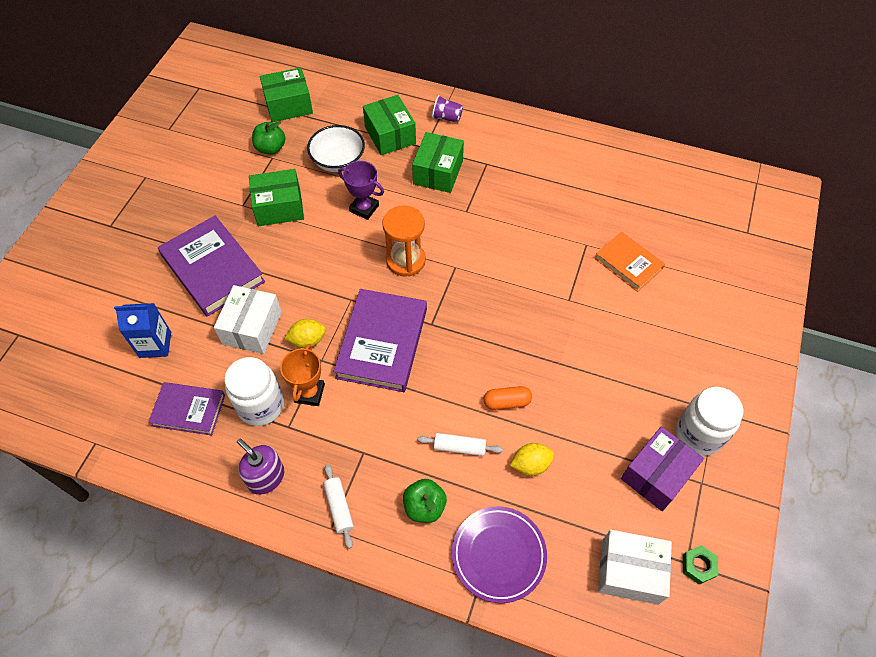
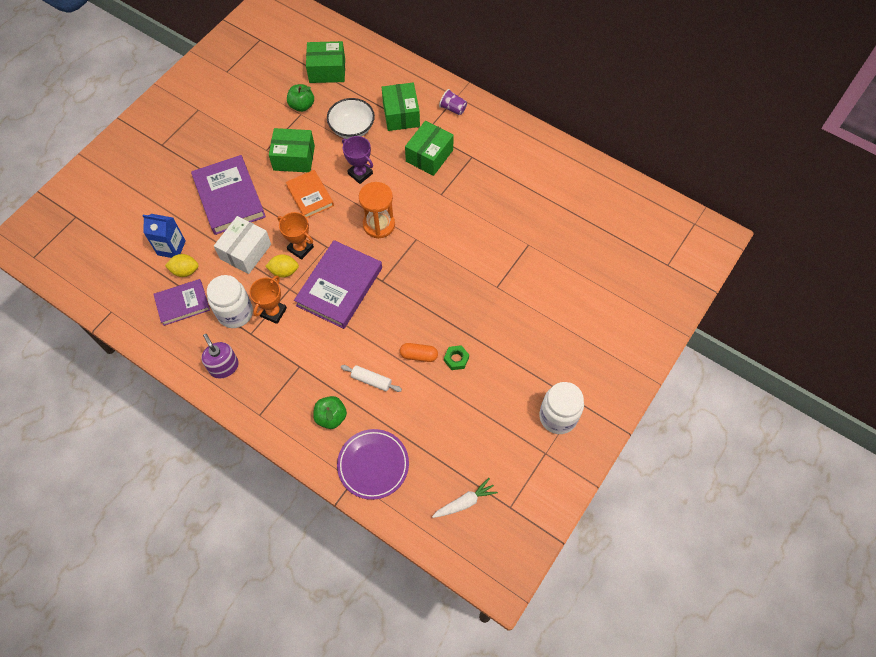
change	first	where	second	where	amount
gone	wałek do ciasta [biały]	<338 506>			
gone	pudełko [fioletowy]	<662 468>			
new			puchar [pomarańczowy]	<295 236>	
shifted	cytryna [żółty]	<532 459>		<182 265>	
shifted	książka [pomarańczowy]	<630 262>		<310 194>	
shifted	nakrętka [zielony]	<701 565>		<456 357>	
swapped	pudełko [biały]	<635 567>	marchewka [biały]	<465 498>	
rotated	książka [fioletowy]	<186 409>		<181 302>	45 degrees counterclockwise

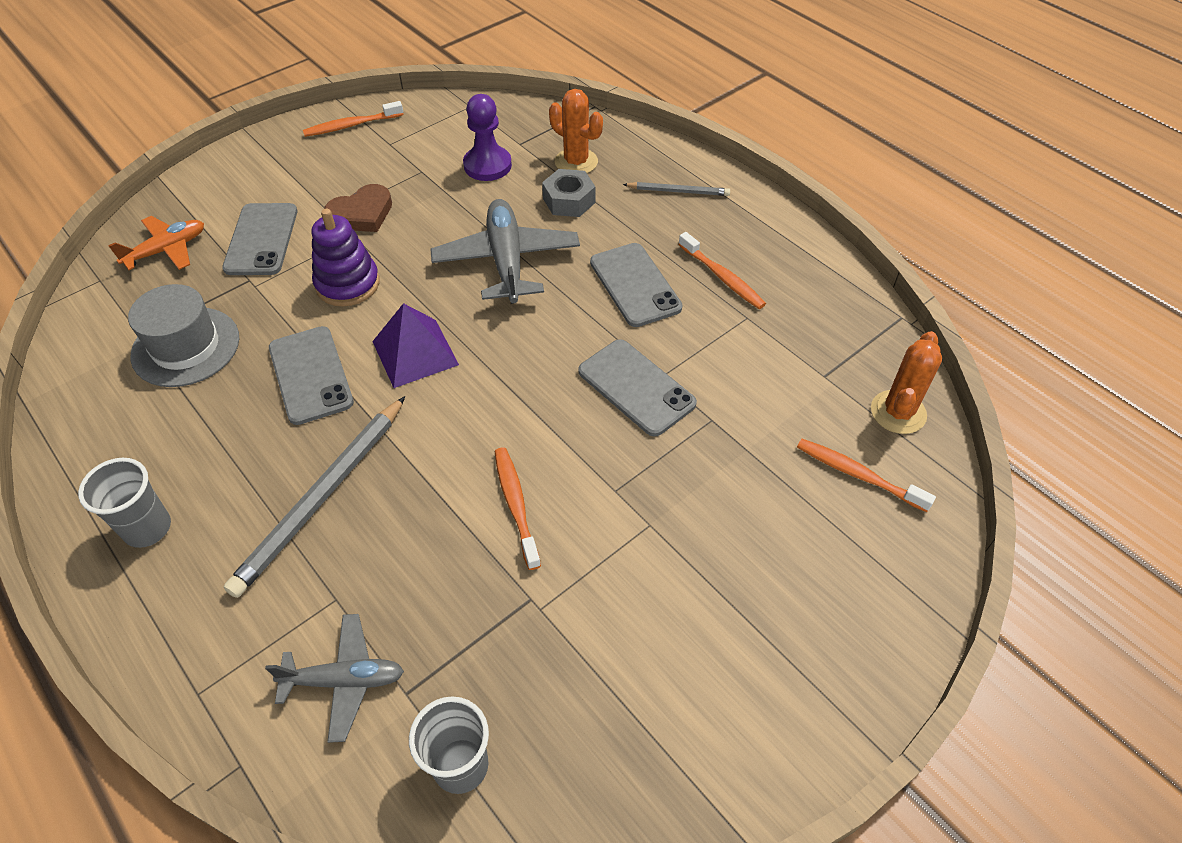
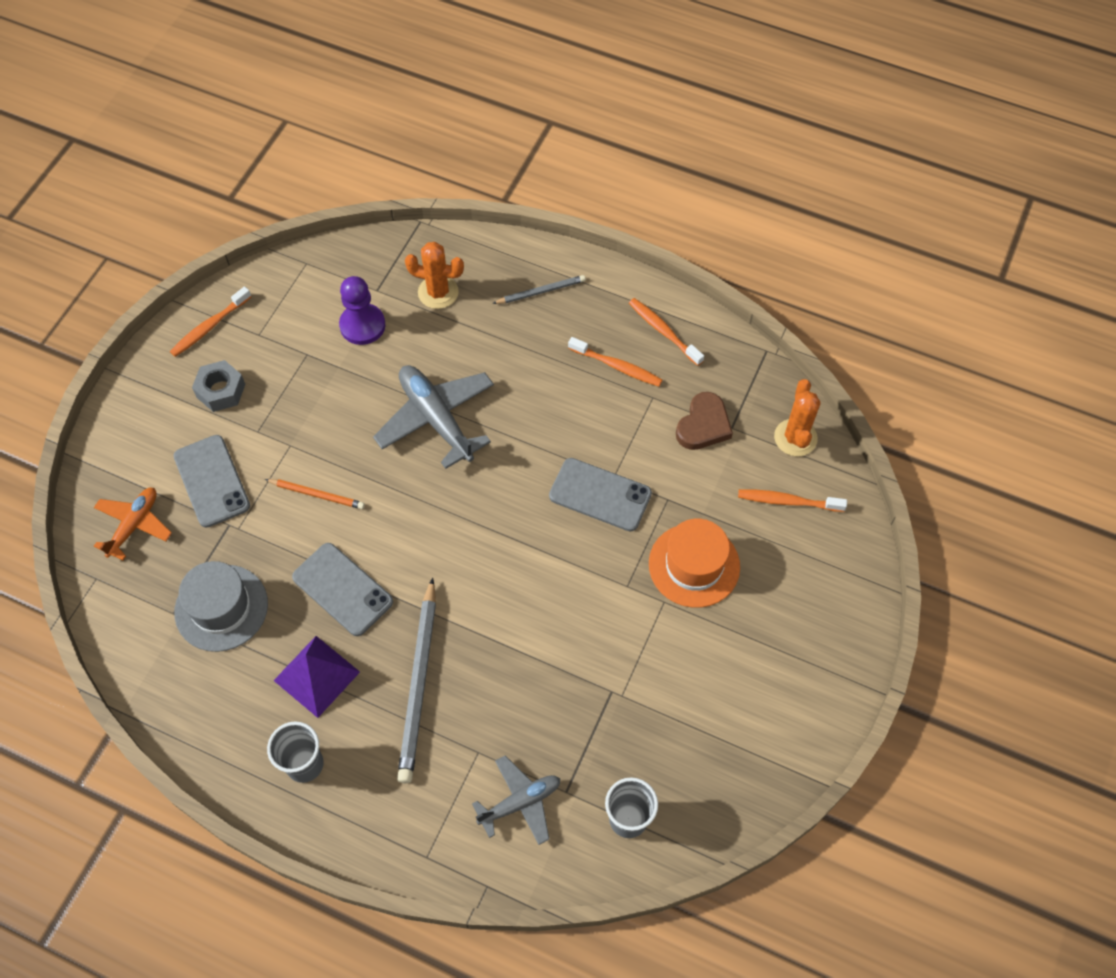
change	first	where	second	where	amount
gone	telefon [szary]	<636 285>			
new			kapelusz [pomarańczowy]	<694 563>	
shifted	serce [brązowy]	<358 208>		<704 421>	
shifted	piramida [fioletowy]	<415 345>		<316 677>	
shifted	szczoteczka do zębów [pomarańczowy]	<517 508>		<666 332>	
shifted	nakrętka [szary]	<568 193>		<218 386>	
swapped	zabawka nakładanka [fioletowy]	<346 258>	ołówek [pomarańczowy]	<315 494>	

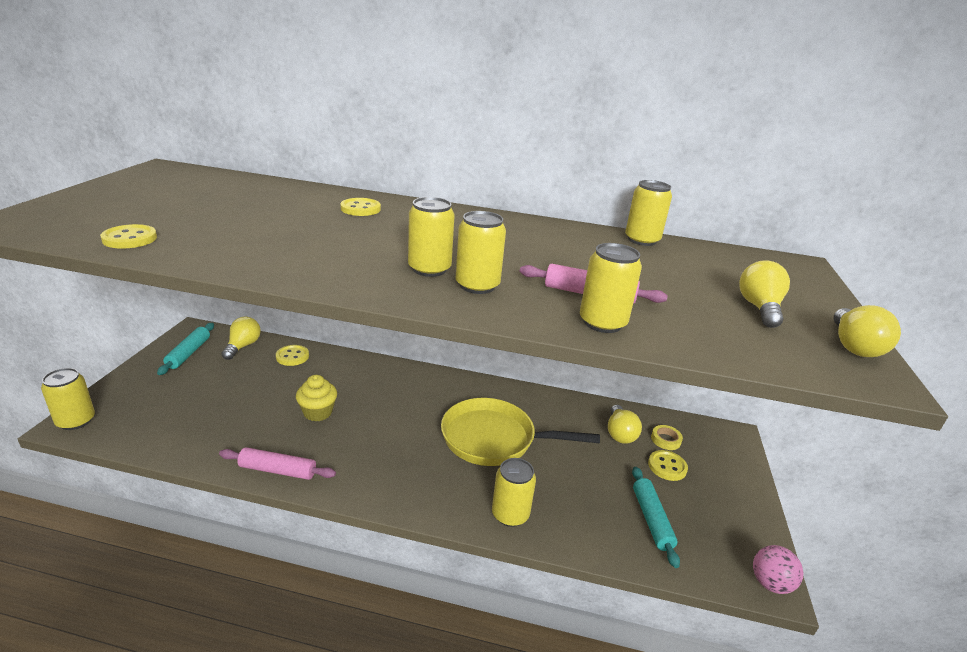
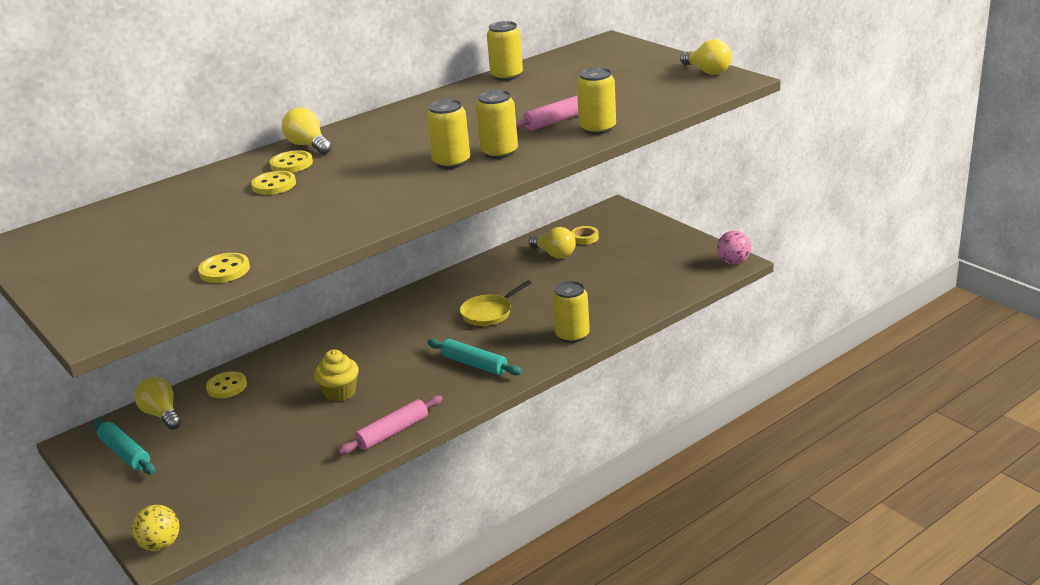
change	first	where	second	where	amount
shifted	wałek do ciasta [turkusowy]	<656 517>		<474 357>	
shifted	guzik [żółty]	<668 465>		<273 183>	
shifted	żarówka [żółty]	<764 294>		<307 131>	
swapped	puszka [żółty]	<68 399>	piłka [żółty]	<155 528>	
scaled	patelnia [żółty]	<520 432>		<496 303>	x0.56

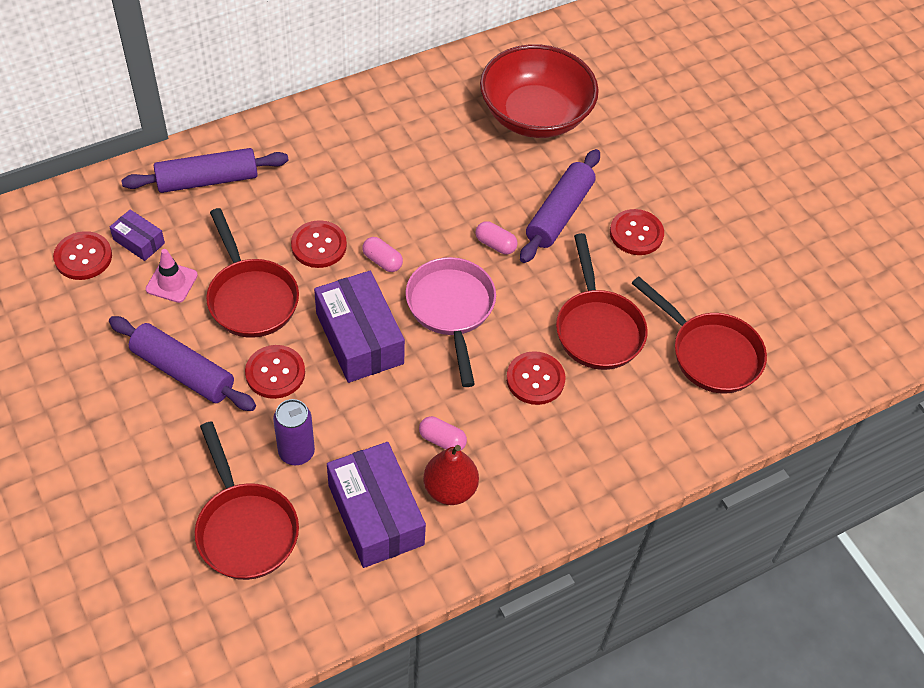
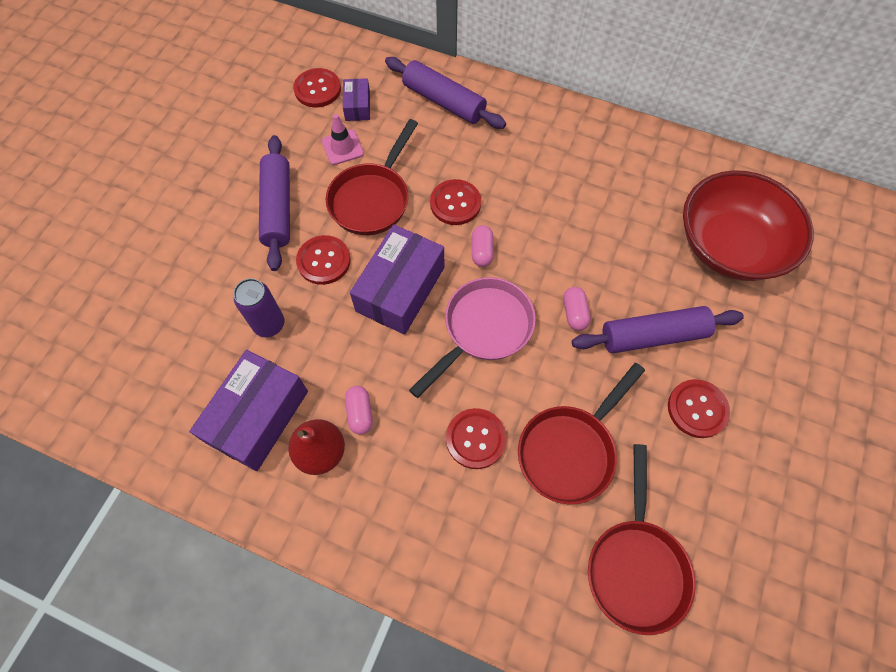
change	first	where	second	where	amount
gone	patelnia [czerwony]	<247 500>			

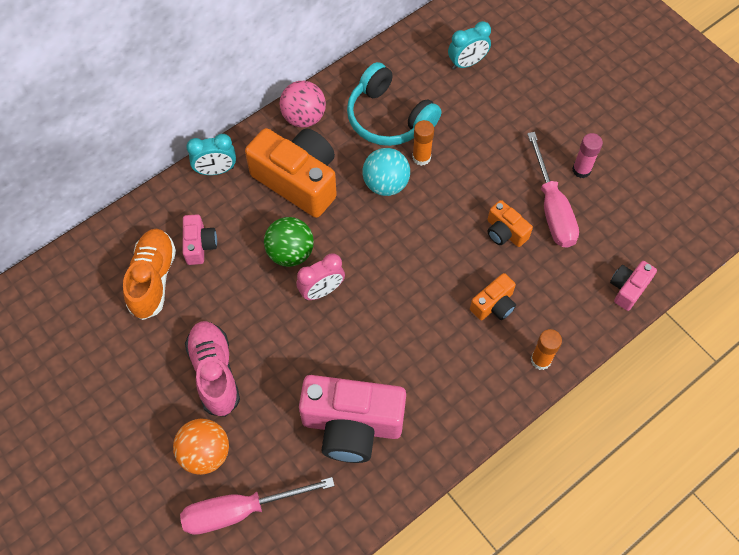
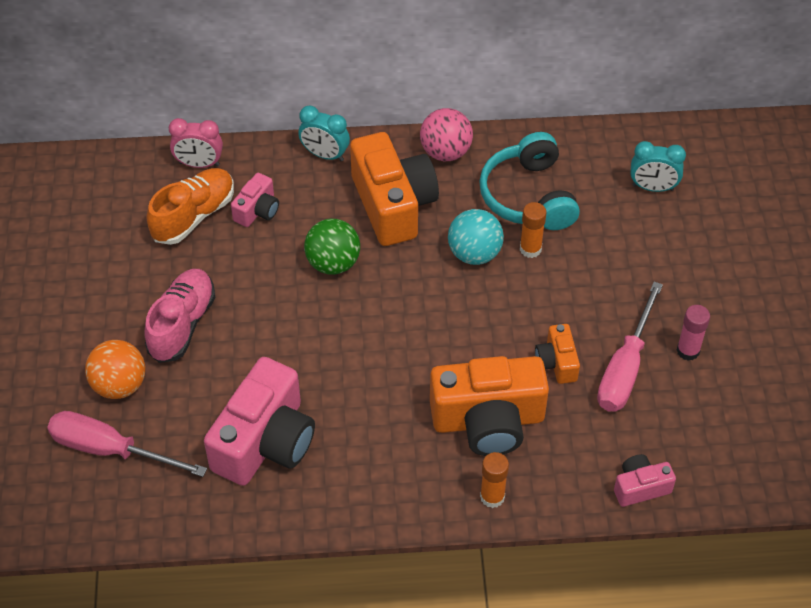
change	first	where	second	where	amount
shifted	budzik [różowy]	<320 277>		<196 143>	
rotated	aparat fotograficzny [różowy]	<352 419>		<259 421>	105 degrees counterclockwise
scaled	aparat fotograficzny [pomarańczowy]	<493 296>		<489 406>	x2.05

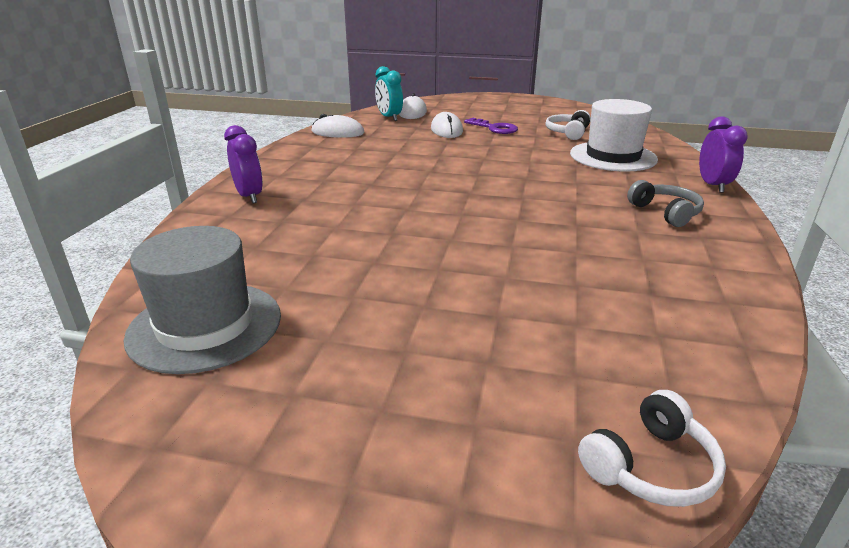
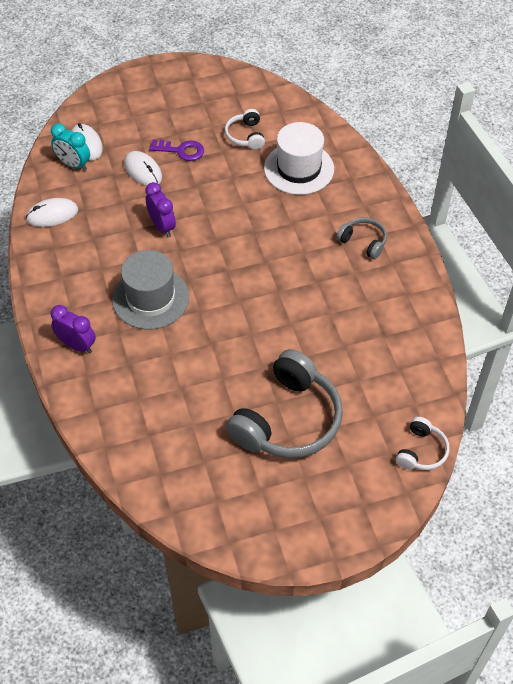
change	first	where	second	where	amount
new			słuchawki [szary]	<284 403>	
shifted	kapelusz [szary]	<202 300>		<150 290>	
shifted	budzik [fioletowy]	<723 154>		<160 209>	

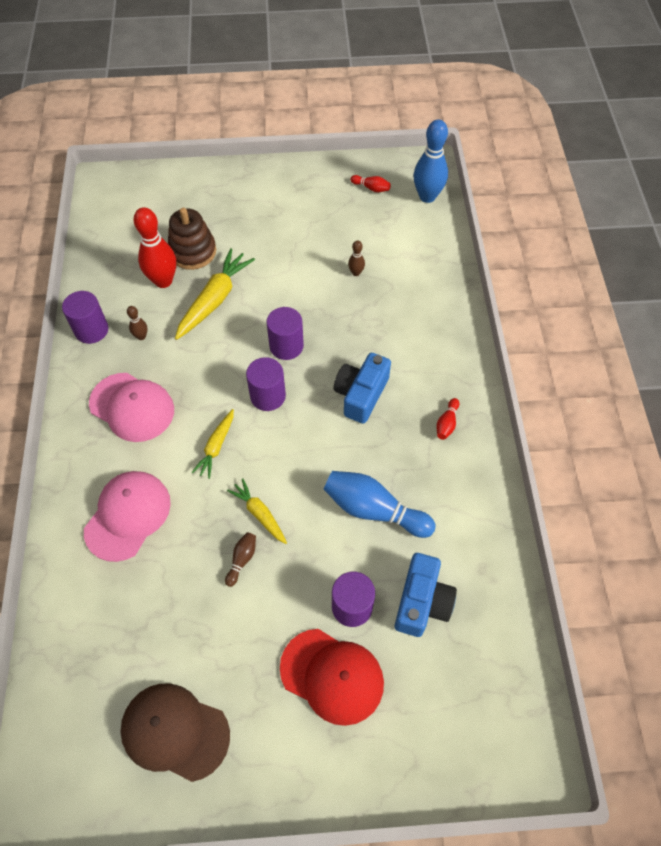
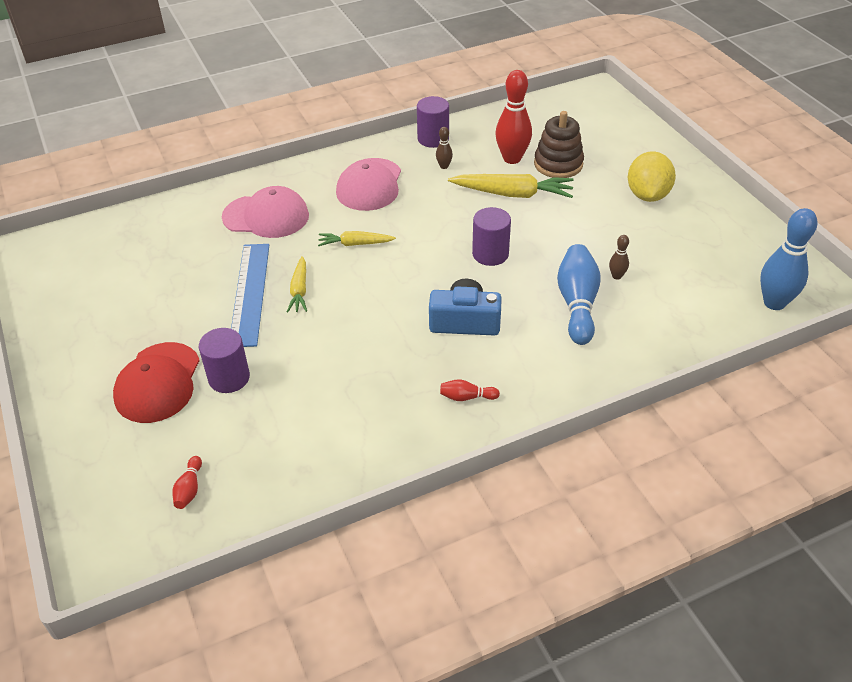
change	first	where	second	where	amount
gone	czapka [brązowy]	<175 733>			
gone	walec [fioletowy]	<266 384>			
gone	aparat fotograficzny [niebieski]	<426 595>			
new			cytryna [żółty]	<652 176>	
shifted	kręgiel [niebieski]	<380 504>		<579 294>	
shifted	kręgiel [czerwony]	<371 183>		<187 482>	
swapped	kręgiel [brązowy]	<240 559>	linijka [niebieski]	<250 295>	
rotated	marchewka [żółty]	<257 511>		<297 284>	150 degrees clockwise

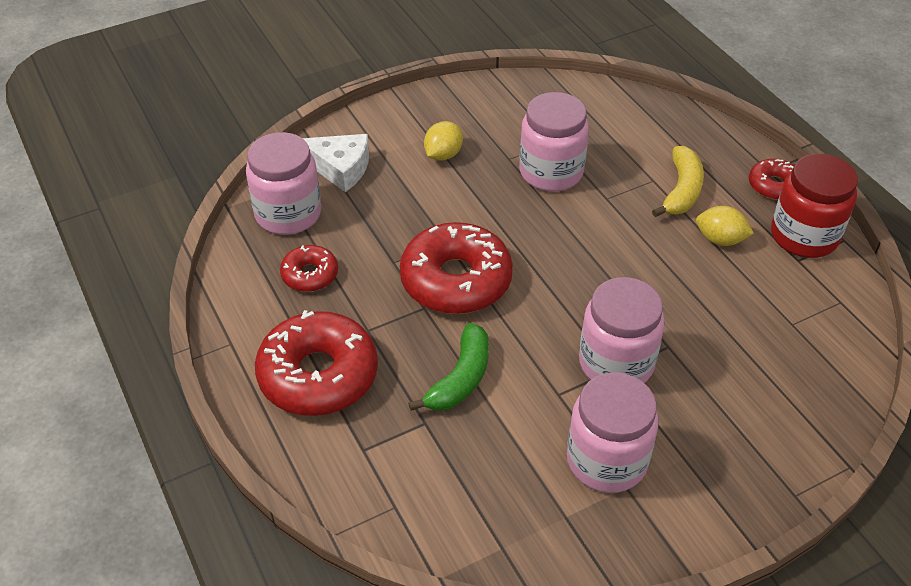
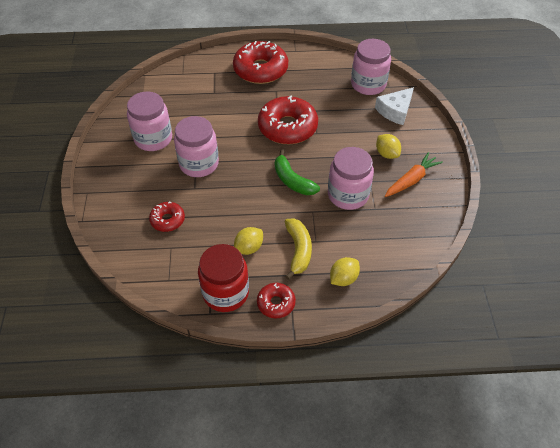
change	first	where	second	where	amount
new			cytryna [żółty]	<345 271>	
new			marchewka [pomarańczowy]	<414 174>	
shifted	donut [czerwony]	<309 268>		<167 216>	
shifted	banan [zielony]	<448 367>		<297 172>	
rotated	banan [żółty]	<678 181>		<298 249>	135 degrees counterclockwise

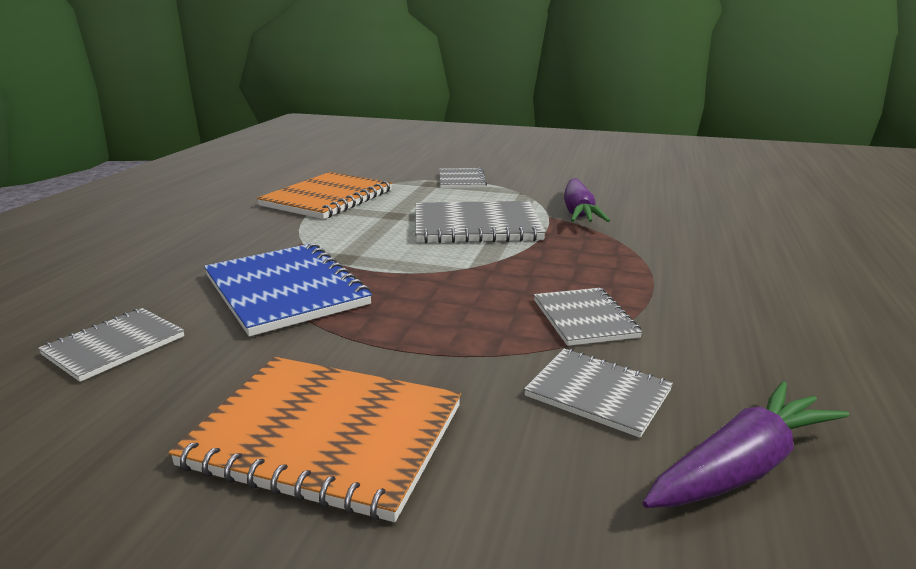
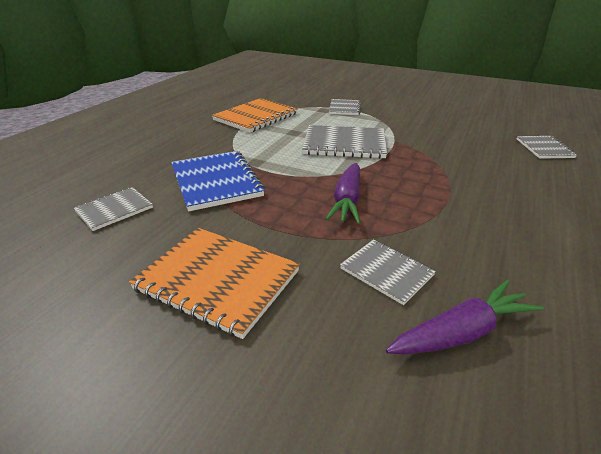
change	first	where	second	where	amount
shifted	zeszyt [szary]	<588 317>		<547 147>	
shifted	marchewka [fioletowy]	<587 200>		<342 193>	

